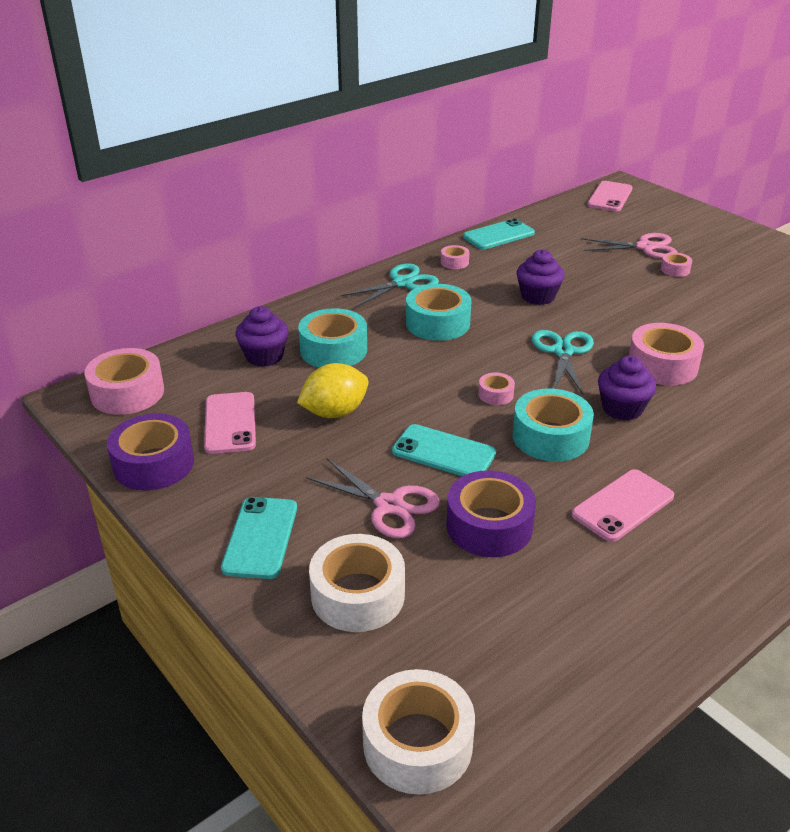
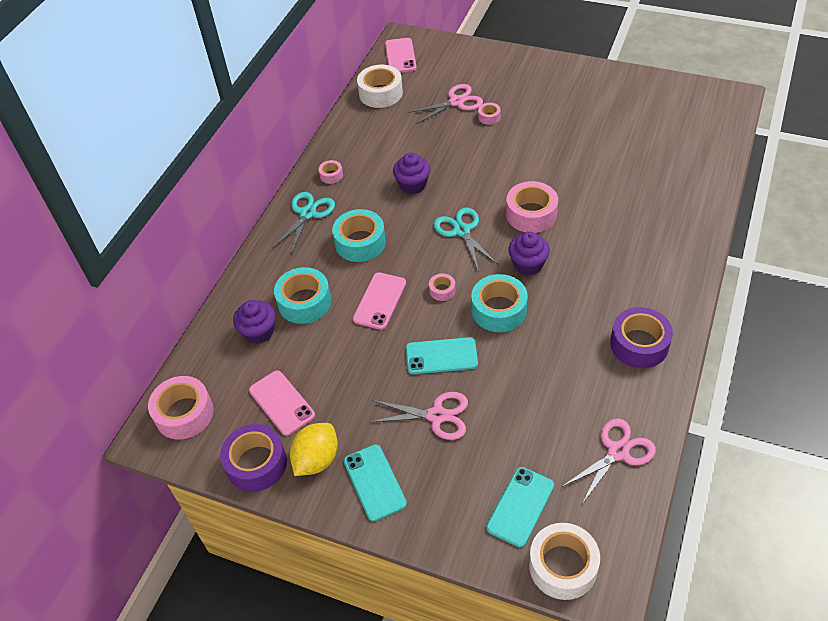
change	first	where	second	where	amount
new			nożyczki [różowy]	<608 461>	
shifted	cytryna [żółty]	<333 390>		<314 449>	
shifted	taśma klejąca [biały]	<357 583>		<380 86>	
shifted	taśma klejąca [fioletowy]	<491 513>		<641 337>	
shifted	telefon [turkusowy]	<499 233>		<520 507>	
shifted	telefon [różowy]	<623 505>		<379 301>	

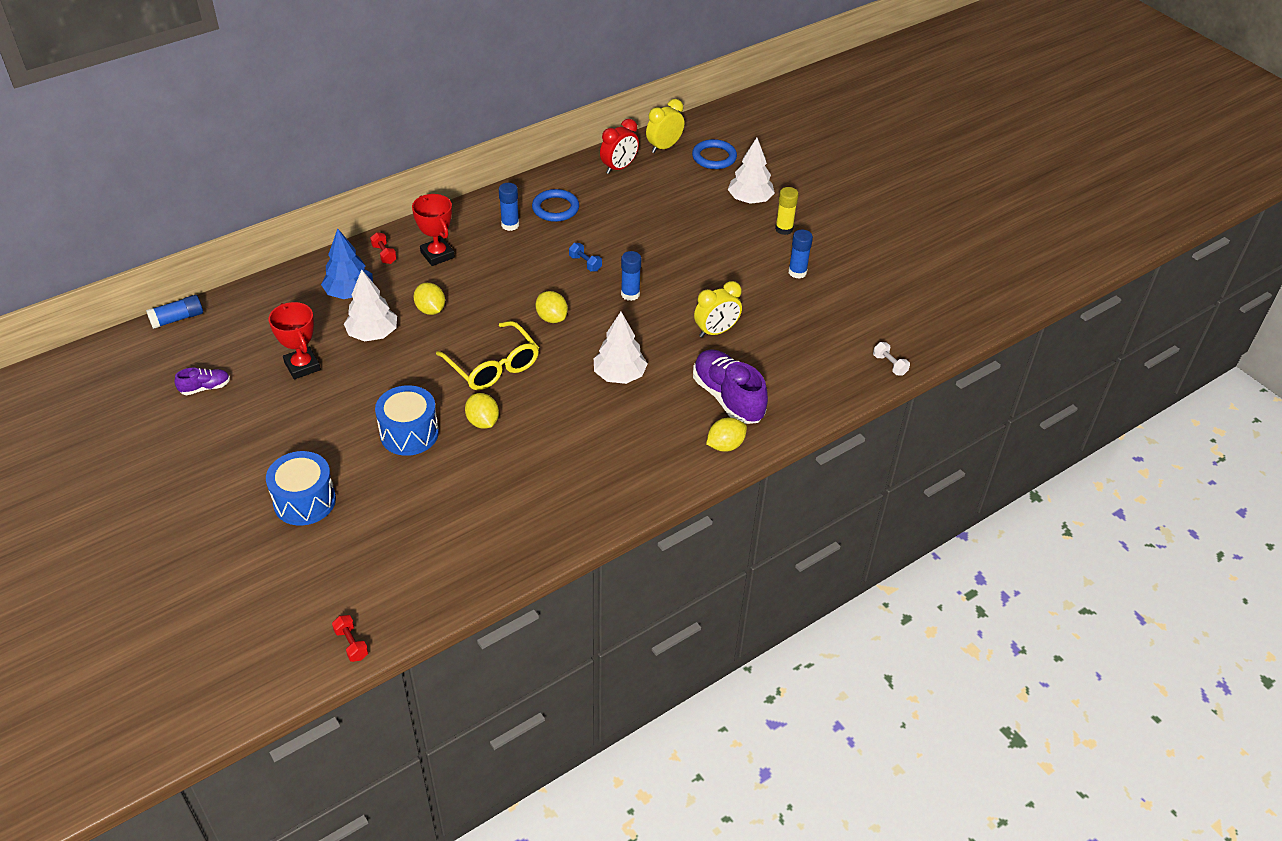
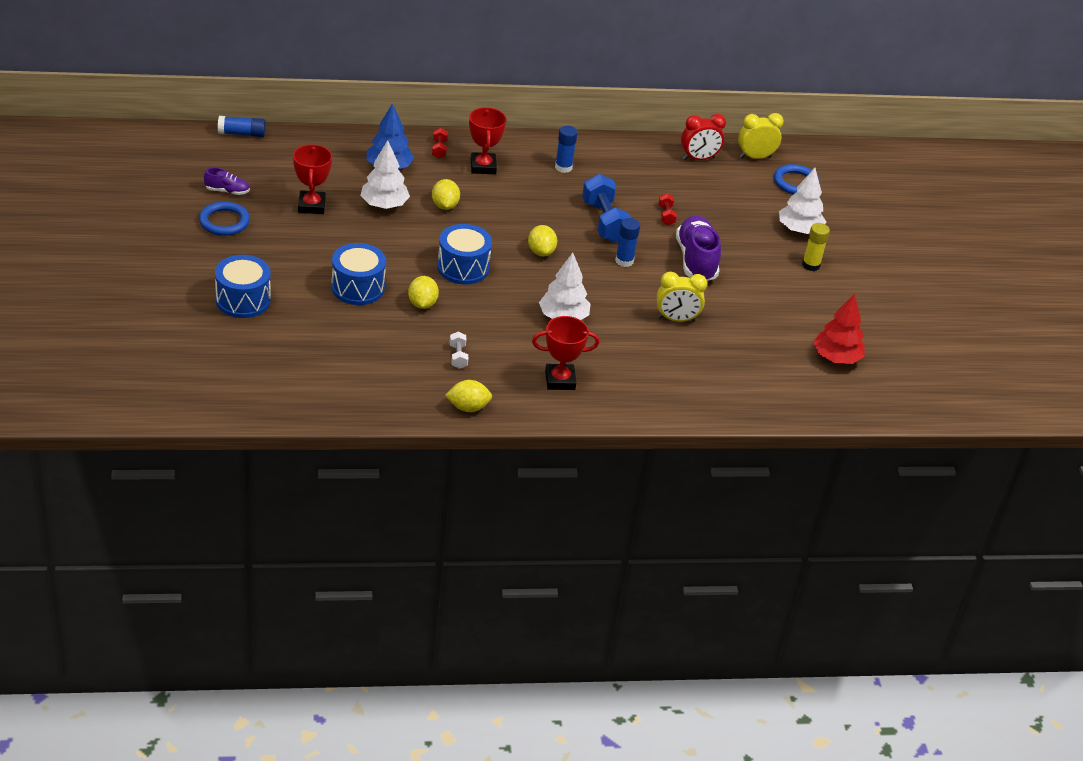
change	first	where	second	where	amount
gone	klej w sztyfcie [niebieski]	<800 254>			
new			puchar [czerwony]	<565 353>	
new			drzewko [czerwony]	<839 329>	
shifted	hantel [czerwony]	<350 638>		<667 209>	
shifted	pierścień [niebieski]	<555 205>		<224 218>	
shifted	but [fioletowy]	<730 386>		<698 248>	
shifted	cytryna [żółty]	<726 435>		<468 396>	
shifted	hantel [biały]	<891 359>		<459 350>	
swapped	okulary [żółty]	<487 355>	bęben [niebieski]	<464 254>	
scaled	hantel [niebieski]	<585 257>		<606 208>	x2.12

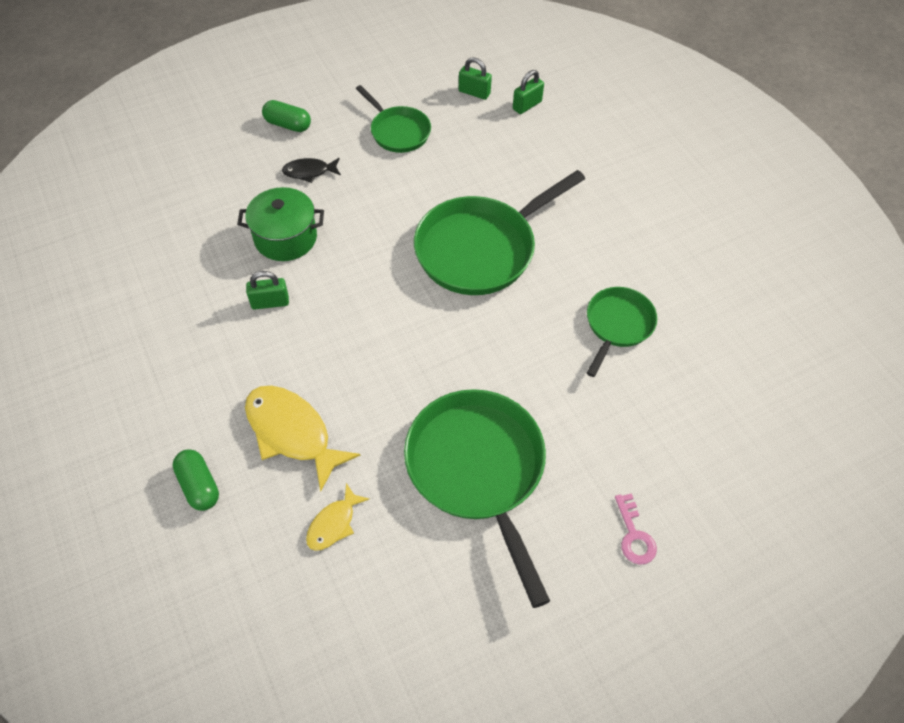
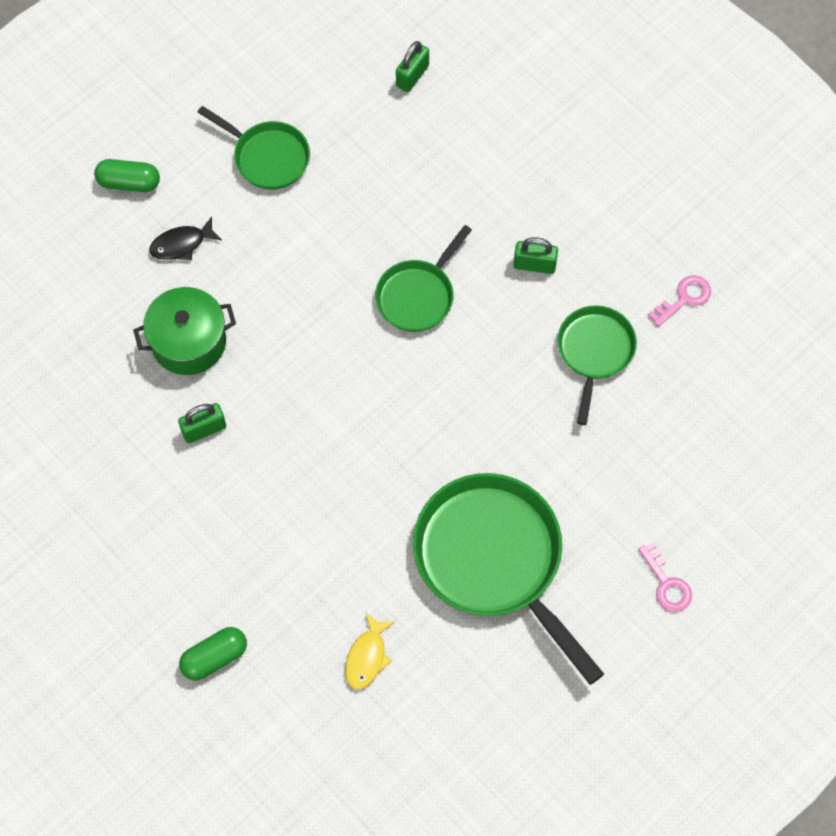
change	first	where	second	where	amount
gone	ryba [żółty]	<303 439>			
new			klucz [różowy]	<679 301>	
shifted	kłódka [zielony]	<475 78>		<535 255>	
rotated	kapsułka [zielony]	<195 480>		<213 654>	75 degrees counterclockwise
scaled	patelnia [zielony]	<499 232>		<423 278>	x0.56

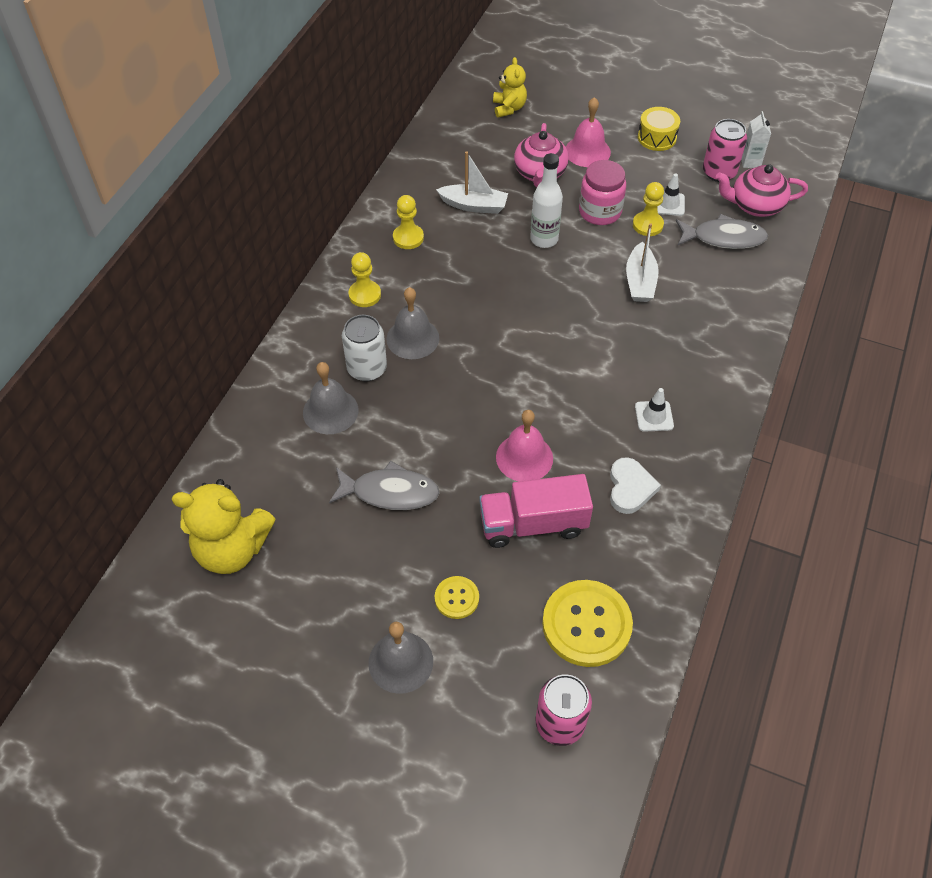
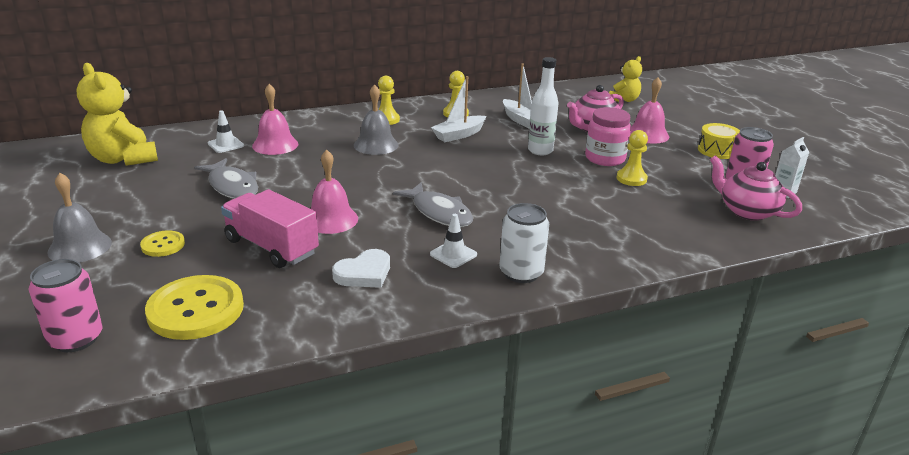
change	first	where	second	where	amount
shifted	puszka [biały]	<364 348>		<524 243>	
shifted	łódka [biały]	<642 262>		<458 109>	
shifted	pachołek [biały]	<671 194>		<226 131>	
shifted	ryba [szary]	<722 231>		<433 204>	
repainted	dzwonek [szary]	<330 398>	dzwonek [różowy]	<275 119>	

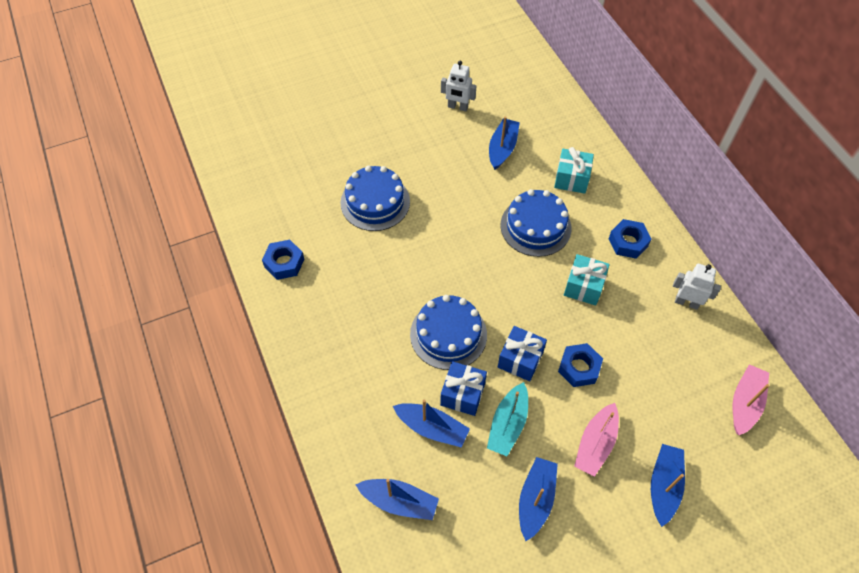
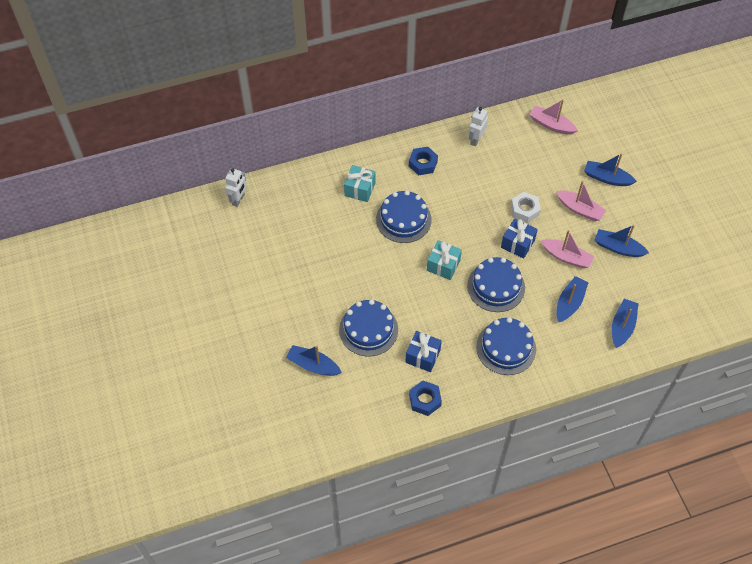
change	first	where	second	where	amount
new			tort [niebieski]	<506 346>	
shifted	prezent [niebieski]	<463 388>		<423 351>	
shifted	robot [biały]	<458 86>		<236 187>	
shifted	łódka [niebieski]	<504 143>		<314 360>	
shifted	prezent [turkusowy]	<587 280>		<444 260>	
repainted	łódka [turkusowy]	<507 419>	łódka [różowy]	<567 249>	
repainted	nakrętka [niebieski]	<580 365>	nakrętka [biały]	<526 207>	

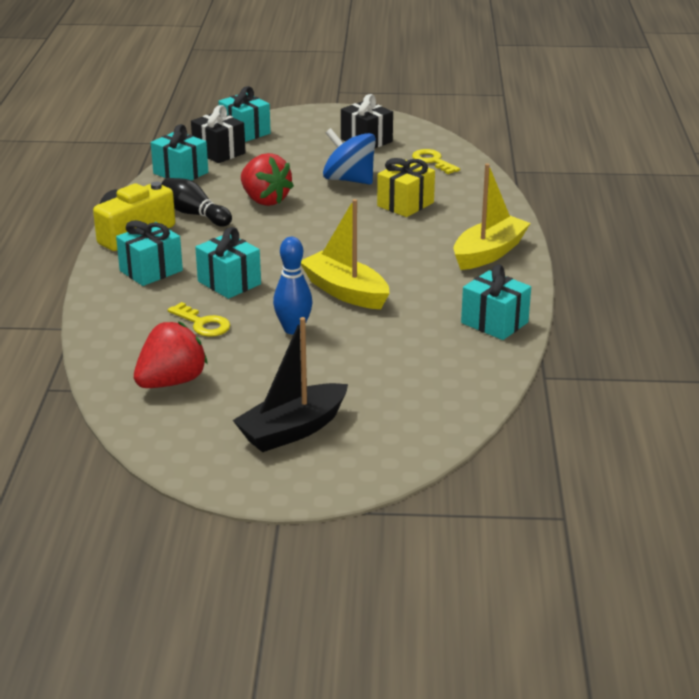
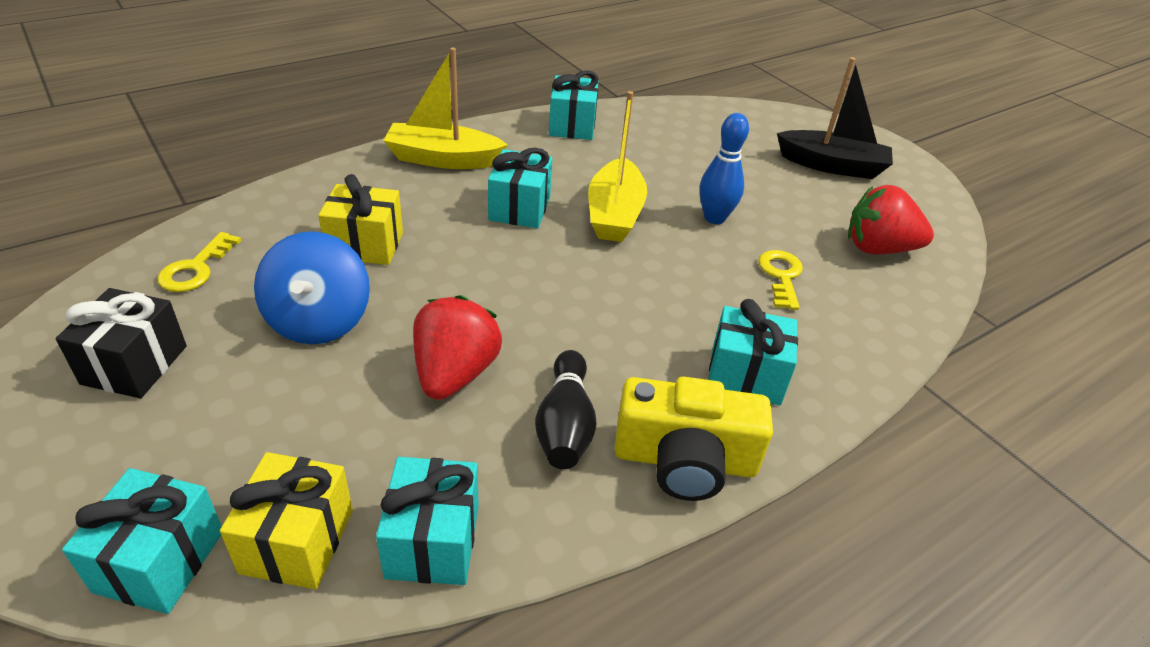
change	first	where	second	where	amount
shifted	prezent [turkusowy]	<228 263>		<520 188>	
repainted	prezent [czarny]	<218 134>	prezent [żółty]	<286 520>	

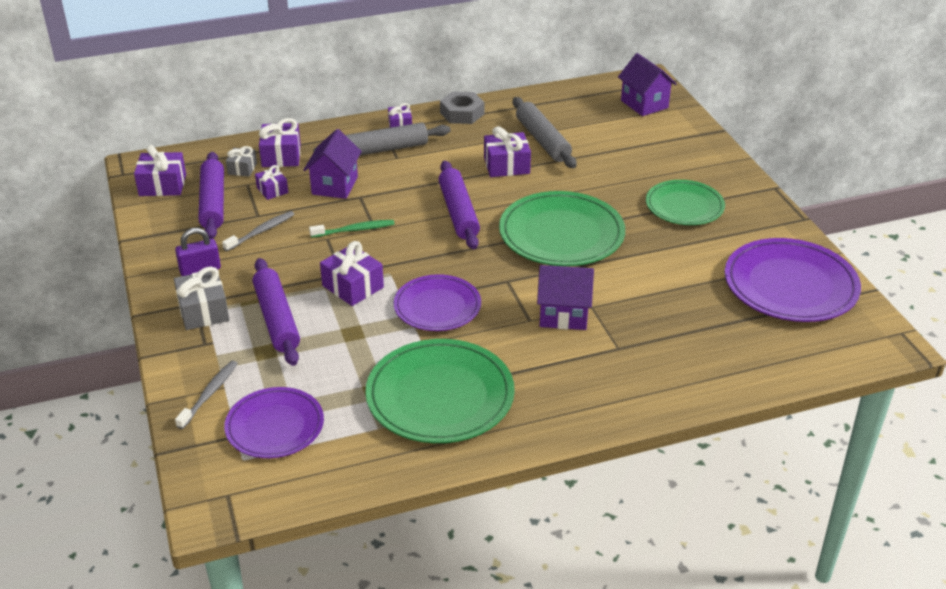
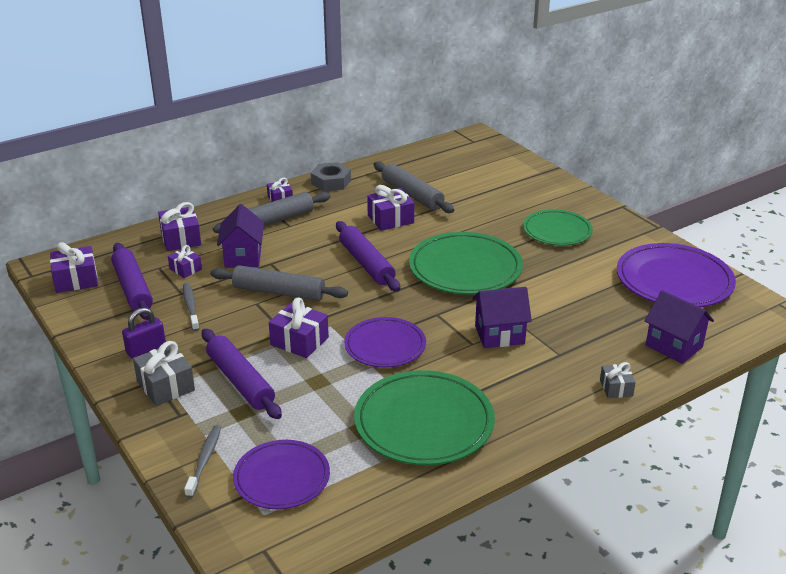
change	first	where	second	where	amount
shifted	prezent [szary]	<241 161>		<618 380>	
shifted	domek [fioletowy]	<647 84>		<679 327>	
swapped	szczoteczka do zębów [zielony]	<352 229>	wałek do ciasta [szary]	<279 283>	
rotated	szczoteczka do zębów [szary]	<258 231>		<191 307>	45 degrees counterclockwise

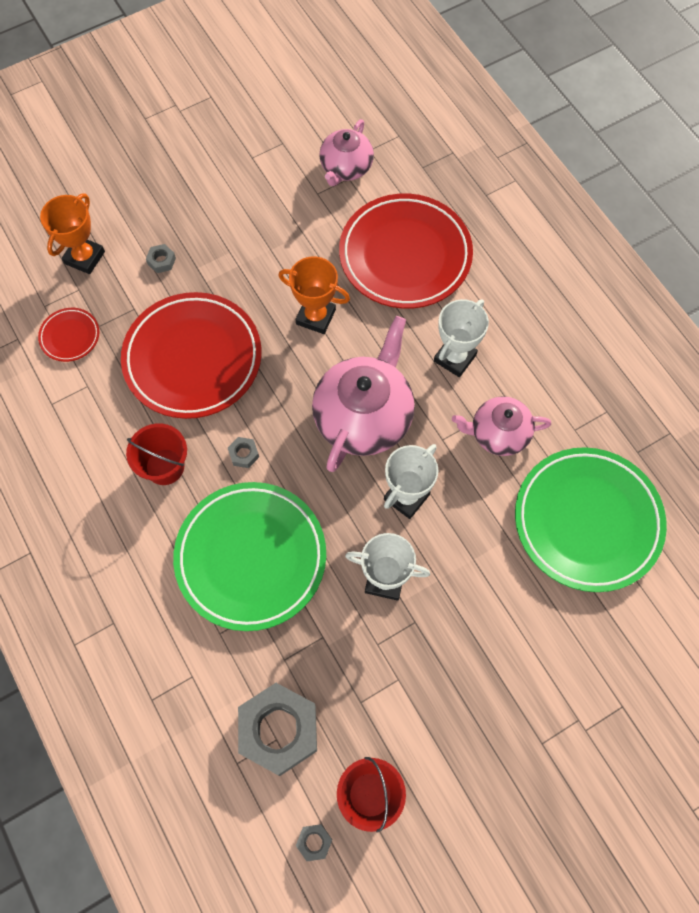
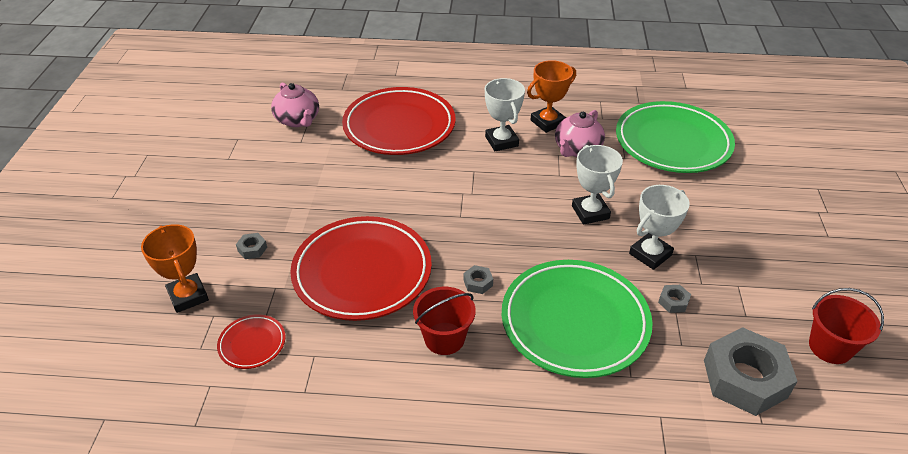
change	first	where	second	where	amount
gone	imbryk [różowy]	<363 394>			
shifted	puchar [pomarańczowy]	<314 295>		<551 96>	
shifted	nakrętka [szary]	<314 842>		<674 299>	

